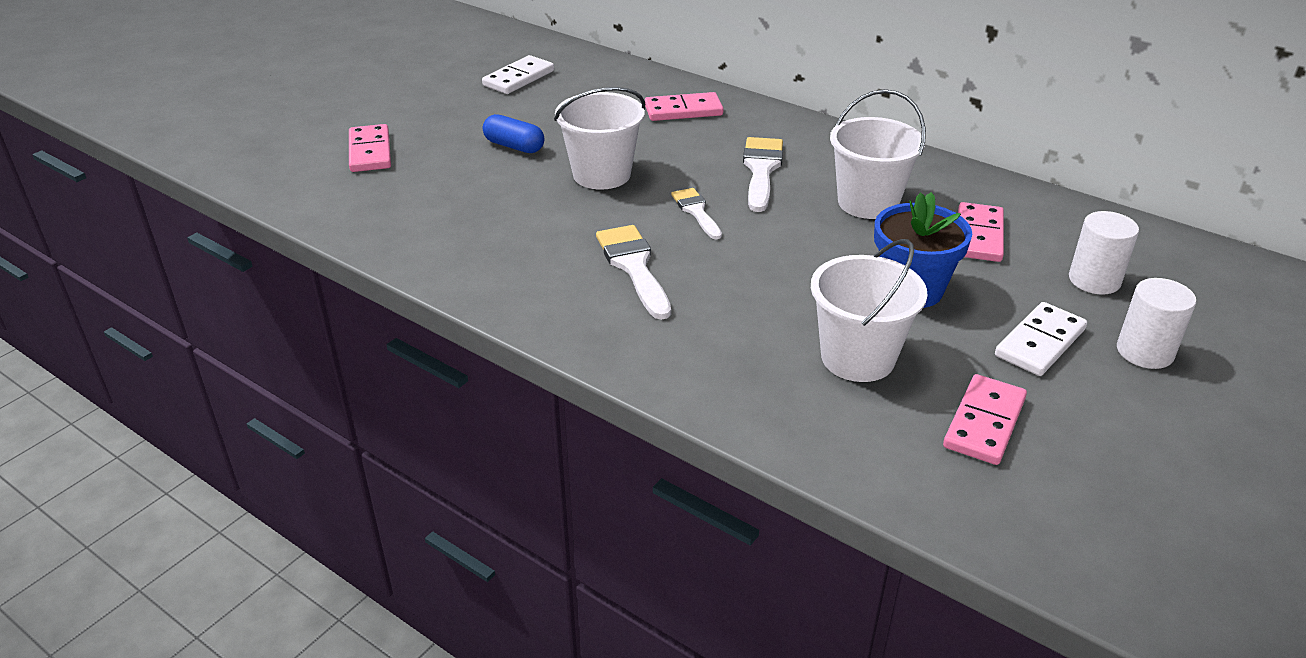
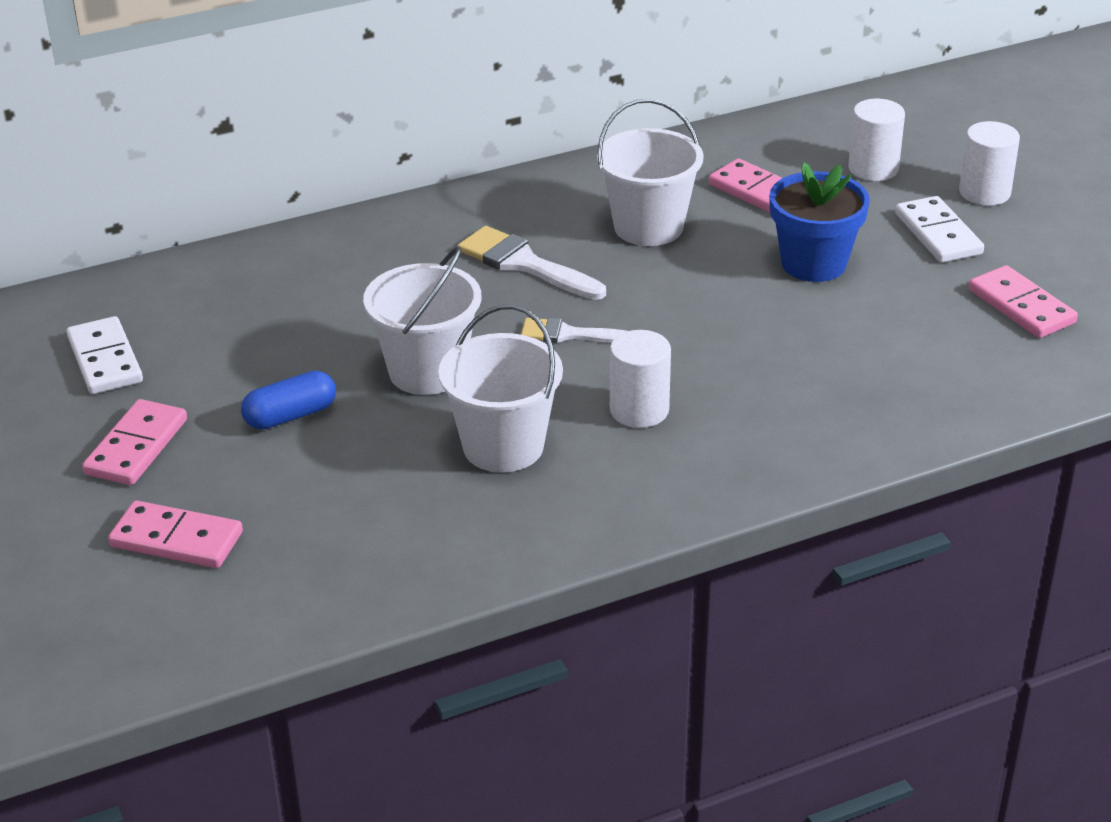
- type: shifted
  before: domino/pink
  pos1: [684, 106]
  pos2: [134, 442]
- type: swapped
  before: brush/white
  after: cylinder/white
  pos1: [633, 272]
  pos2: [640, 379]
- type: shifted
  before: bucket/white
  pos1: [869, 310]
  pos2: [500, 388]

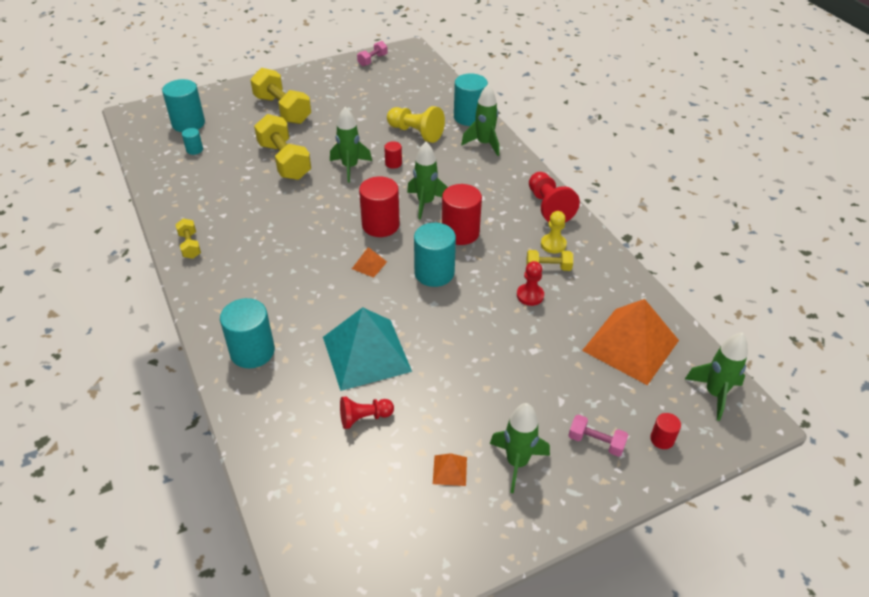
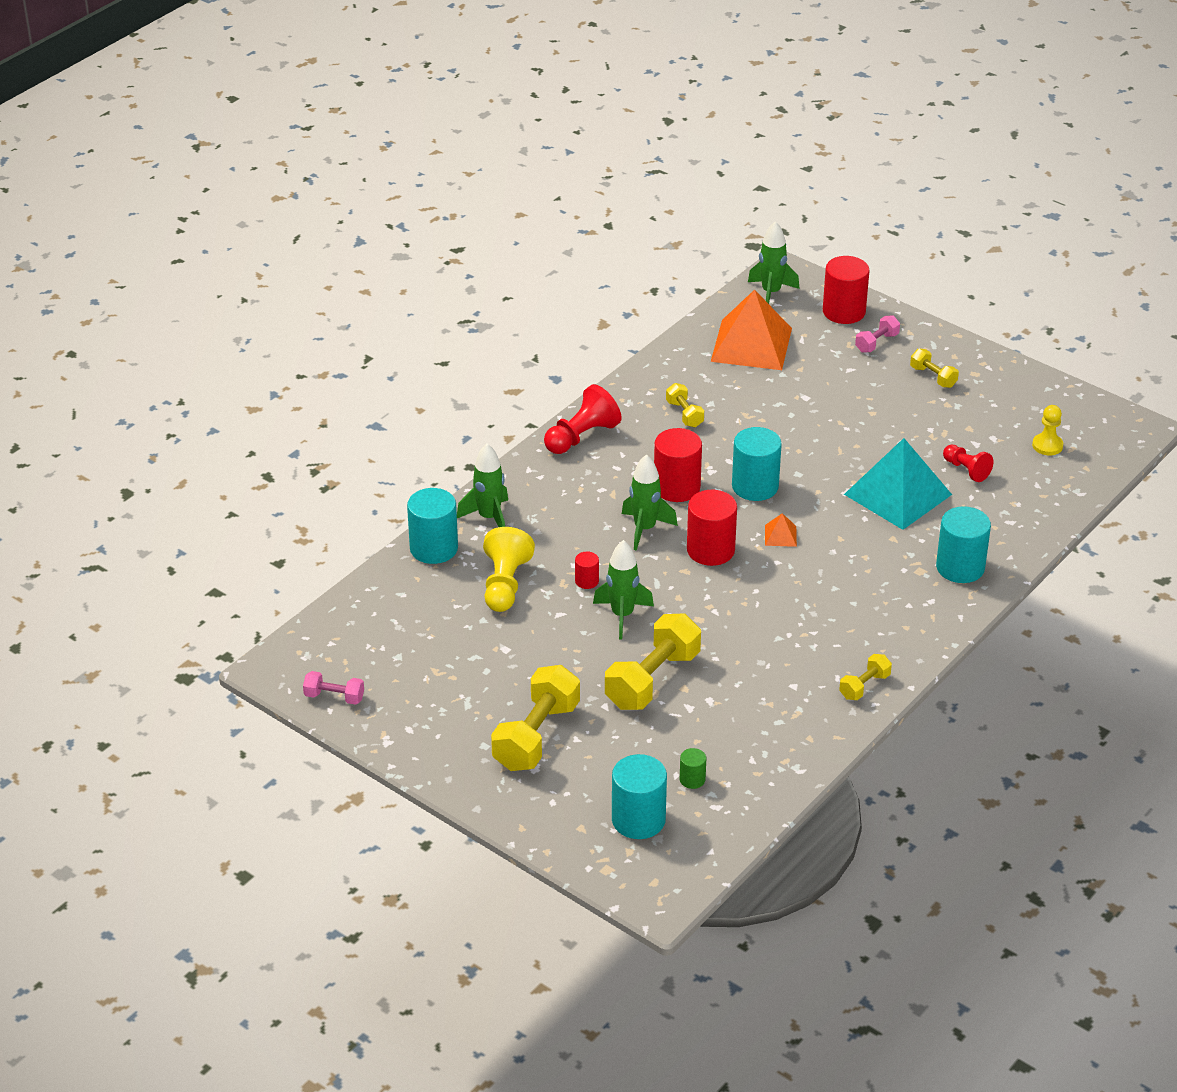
- type: repainted
  before: cylinder/turquoise
  after: cylinder/green
  pos1: [192, 141]
  pos2: [693, 768]
- type: shifted
  before: pawn/yellow
  pos1: [554, 232]
  pos2: [1047, 430]
- type: gone
  before: pawn/red
  pos1: [530, 283]
- type: swapped
  before: rocket/green
  after: dumbbell/yellow
  pos1: [520, 448]
  pos2: [934, 368]
- type: scaled
  before: cylinder/red
  pos1: [665, 431]
  pos2: [846, 290]
  scale: 2.04
- type: rotated
  before: dumbbell/pink
  pos1: [598, 436]
  pos2: [877, 334]
  turn: 45
- type: gone
  before: pyramid/orange
  pos1: [450, 469]

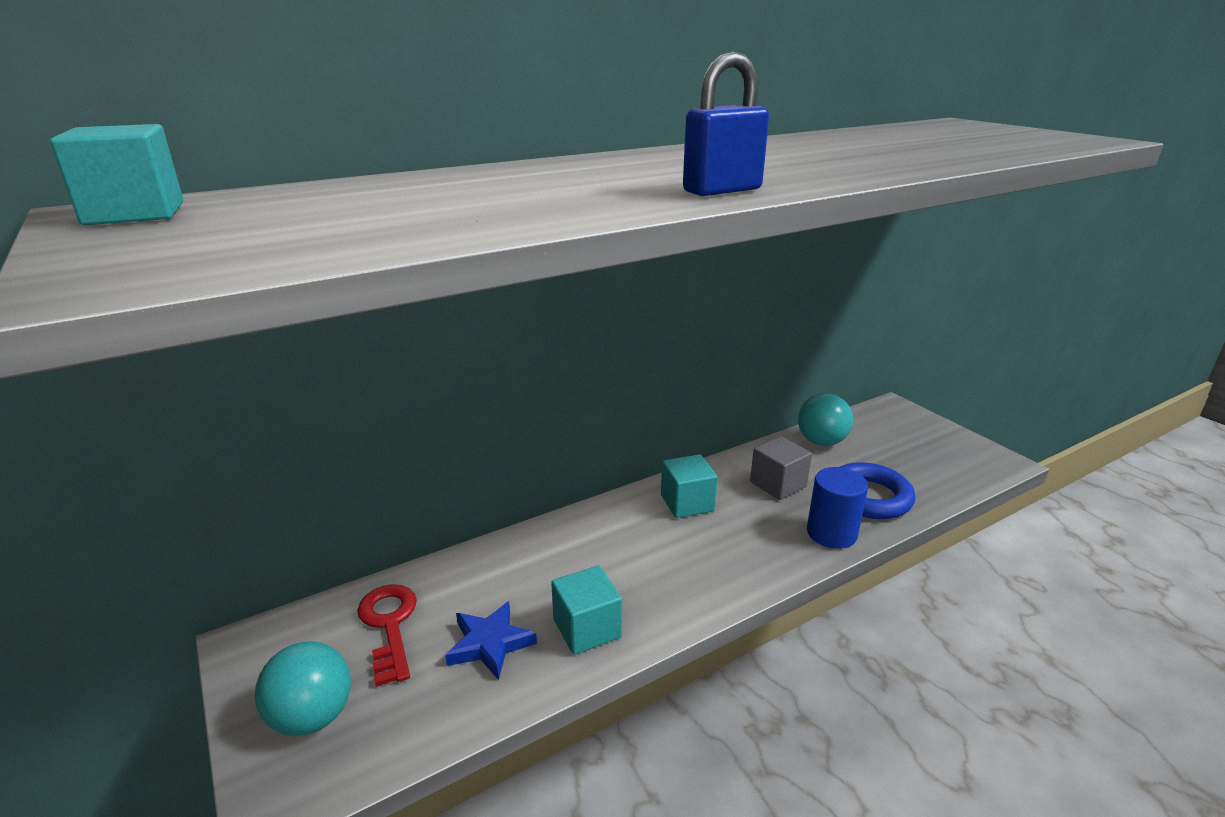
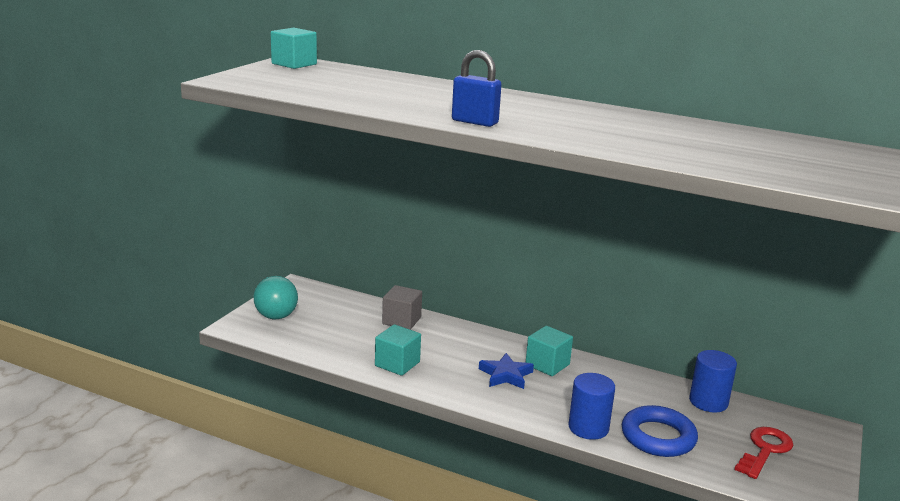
- type: swapped
  before: ball/turquoise
  after: cylinder/blue
  pos1: [825, 419]
  pos2: [713, 381]
- type: shifted
  before: cube/grey
  pos1: [781, 468]
  pos2: [402, 307]
- type: shifted
  before: key/red
  pos1: [387, 635]
  pos2: [763, 453]
- type: shifted
  before: star/blue
  pos1: [491, 640]
  pos2: [506, 371]

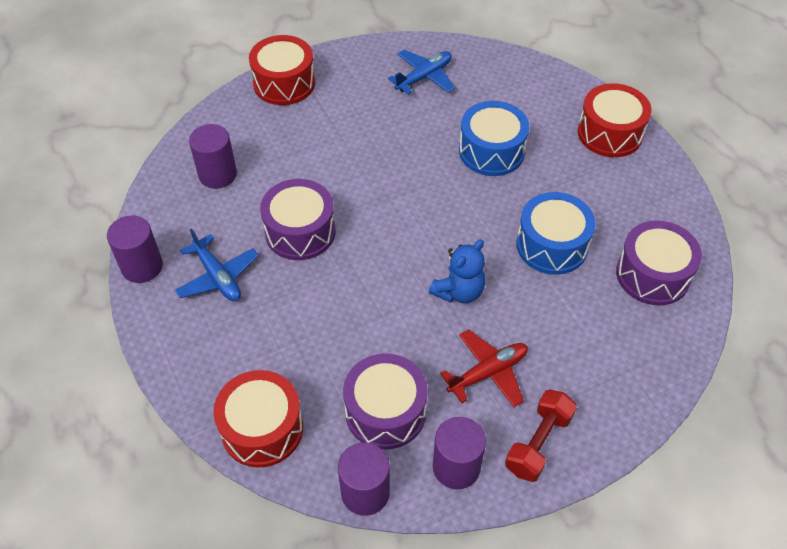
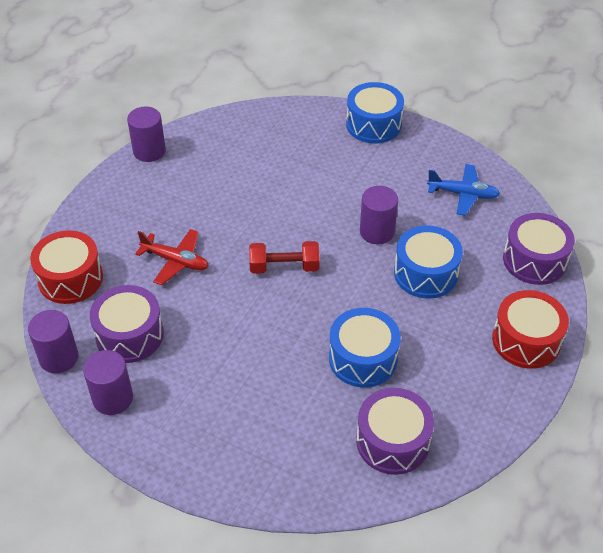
- type: repainted
  before: drum/red
  after: drum/blue
  pos1: [282, 70]
  pos2: [375, 112]
- type: shifted
  before: cylinder/purple
  pos1: [213, 156]
  pos2: [379, 215]
- type: shifted
  before: drum/purple
  pos1: [297, 219]
  pos2: [539, 249]
- type: gone
  before: plane/blue
  pos1: [217, 265]
- type: gone
  before: teddy bear/blue
  pos1: [457, 271]
- type: shifted
  before: plane/red
  pos1: [484, 368]
  pos2: [172, 257]
- type: shifted
  before: dumbbell/red
  pos1: [541, 435]
  pos2: [284, 257]

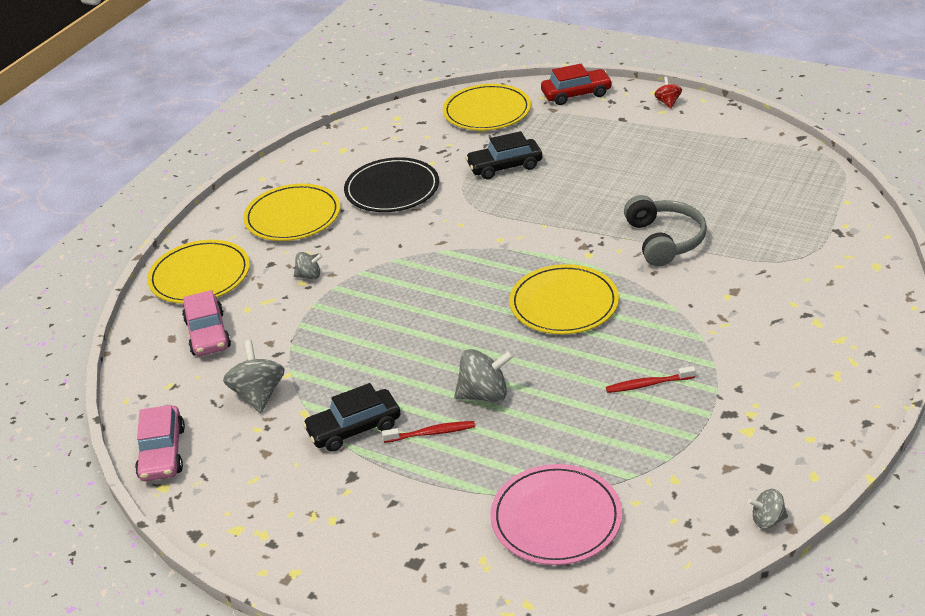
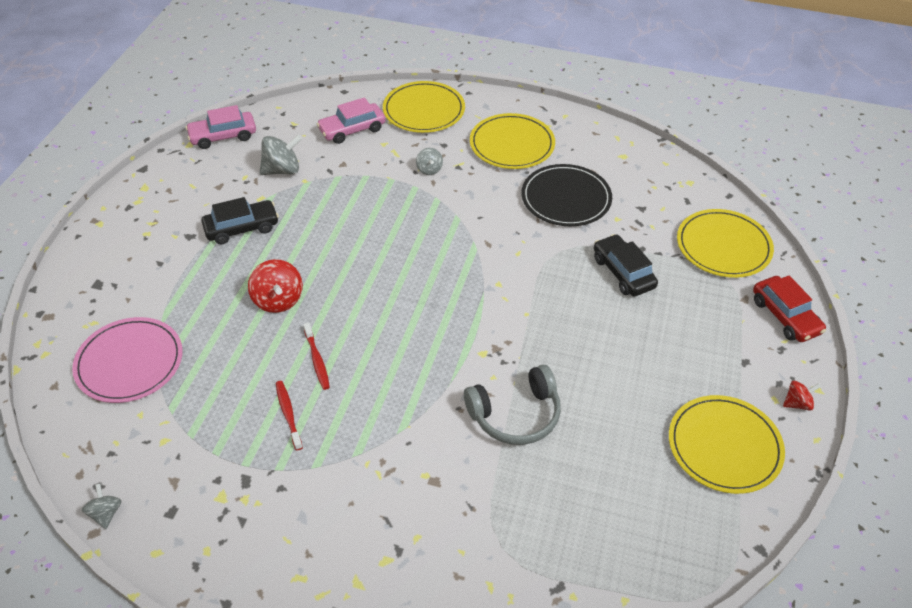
- type: shifted
  before: plate/yellow
  pos1: [564, 299]
  pos2: [727, 444]
- type: repainted
  before: spinning top/grey
  after: spinning top/red
  pos1: [484, 375]
  pos2: [275, 286]
- type: rotated
  before: car/black
  pos1: [352, 417]
  pos2: [240, 220]
  turn: 105
- type: shifted
  before: toothbrush/red
  pos1: [428, 432]
  pos2: [316, 356]

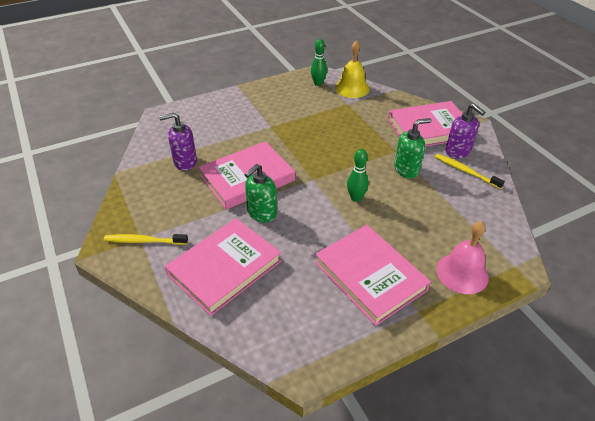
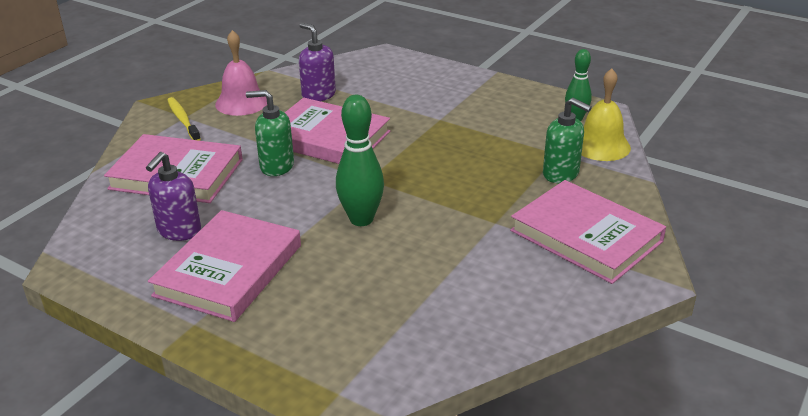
- type: shifted
  before: soap dispenser/purple
  pos1: [465, 131]
  pos2: [173, 196]
- type: shifted
  before: soap dispenser/green
  pos1: [413, 148]
  pos2: [567, 140]
- type: scaled
  before: bowling pin/green
  pos1: [358, 175]
  pos2: [360, 160]
  scale: 1.55
- type: gone
  before: toothbrush/yellow
  pos1: [470, 171]
- type: shifted
  before: bell/pink
  pos1: [462, 257]
  pos2: [241, 73]

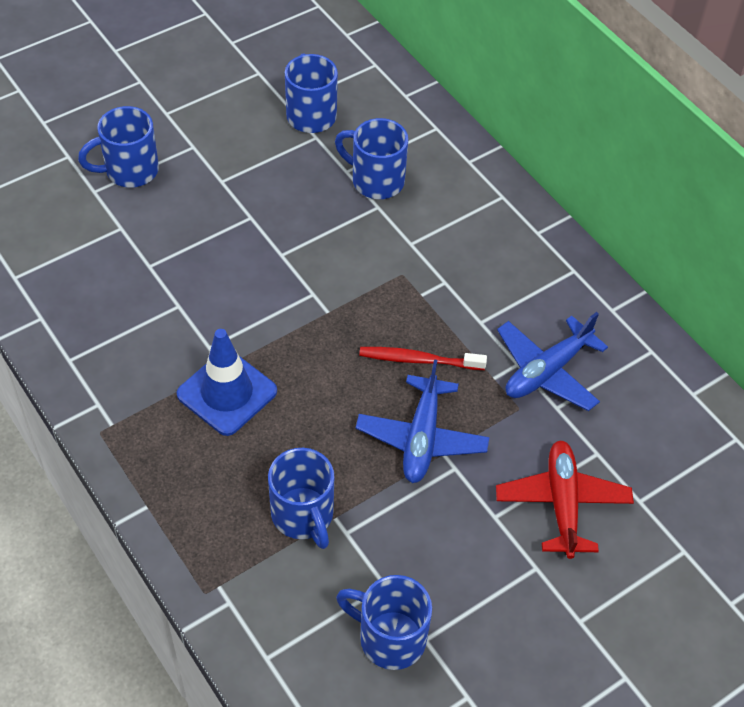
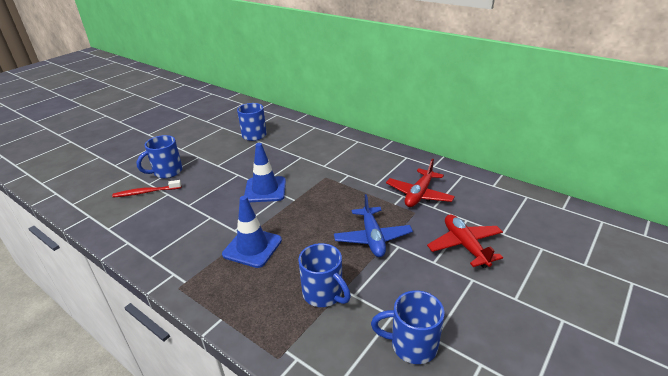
- type: gone
  before: mug/blue
  pos1: [371, 158]
- type: repainted
  before: plane/blue
  after: plane/red
  pos1: [552, 361]
  pos2: [420, 183]
- type: shifted
  before: toothbrush/red
  pos1: [423, 358]
  pos2: [147, 189]
- type: new
  after: traffic cone/blue
  pos2: [265, 172]

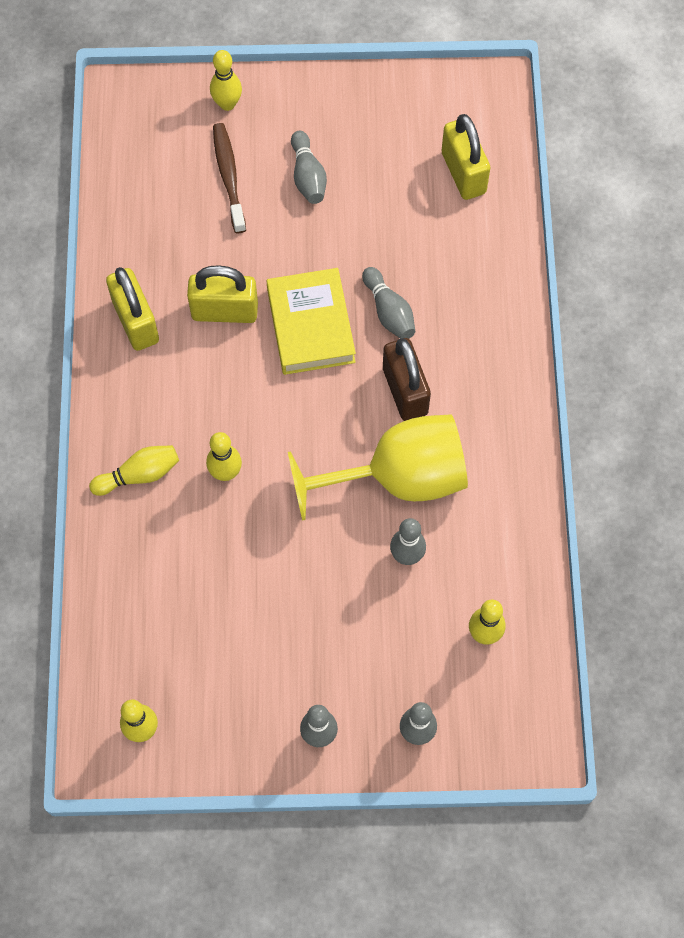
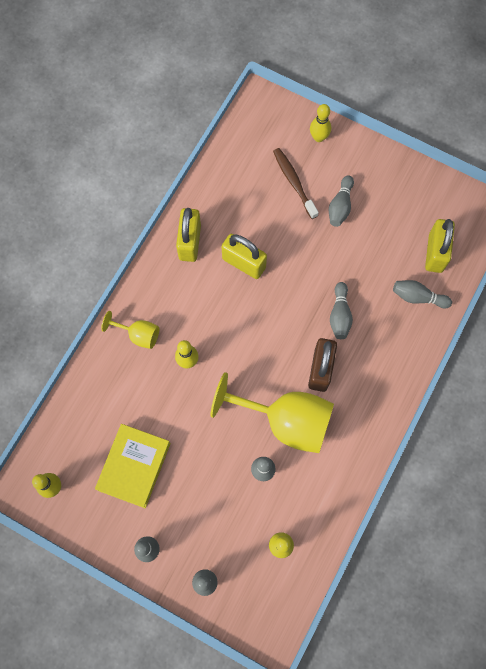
- type: rotated
  before: toothbrush/brown
  pos1: [229, 178]
  pos2: [296, 183]
  turn: -45
- type: shifted
  before: book/yellow
  pos1: [311, 321]
  pos2: [133, 466]
- type: swapped
  before: bowling pin/yellow
  after: goblet/yellow
  pos1: [134, 470]
  pos2: [130, 330]
- type: new
  after: bowling pin/grey
  pos2: [422, 294]

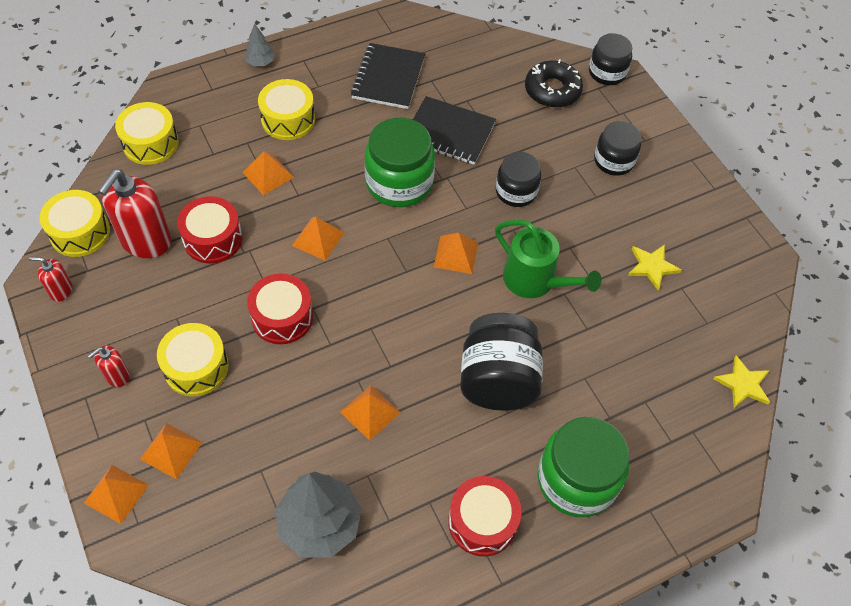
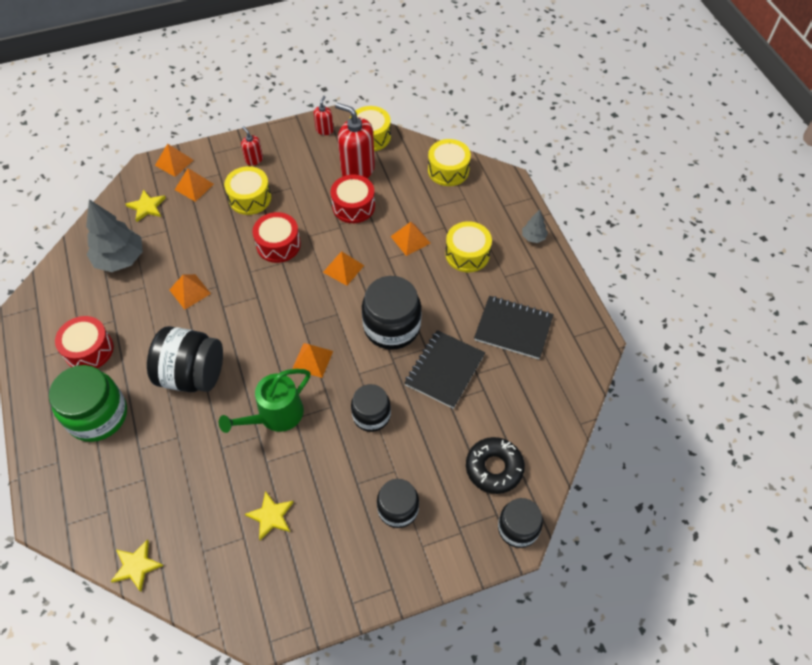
- type: repainted
  before: jar/green
  after: jar/black
  pos1: [399, 162]
  pos2: [391, 313]
- type: new
  after: star/yellow
  pos2: [146, 205]

